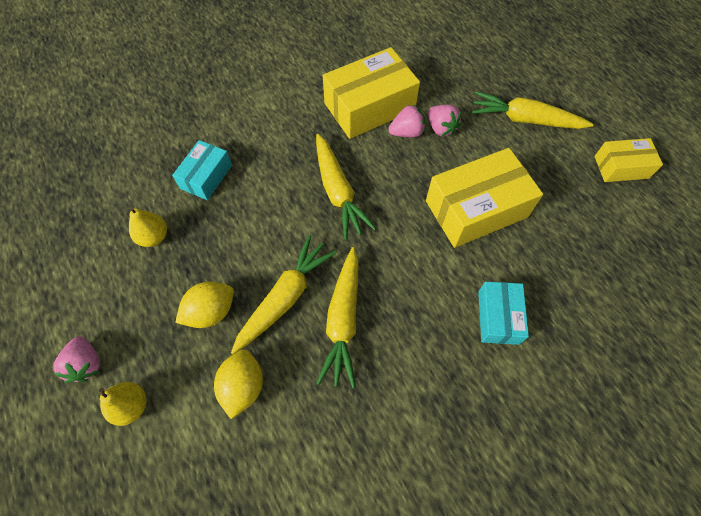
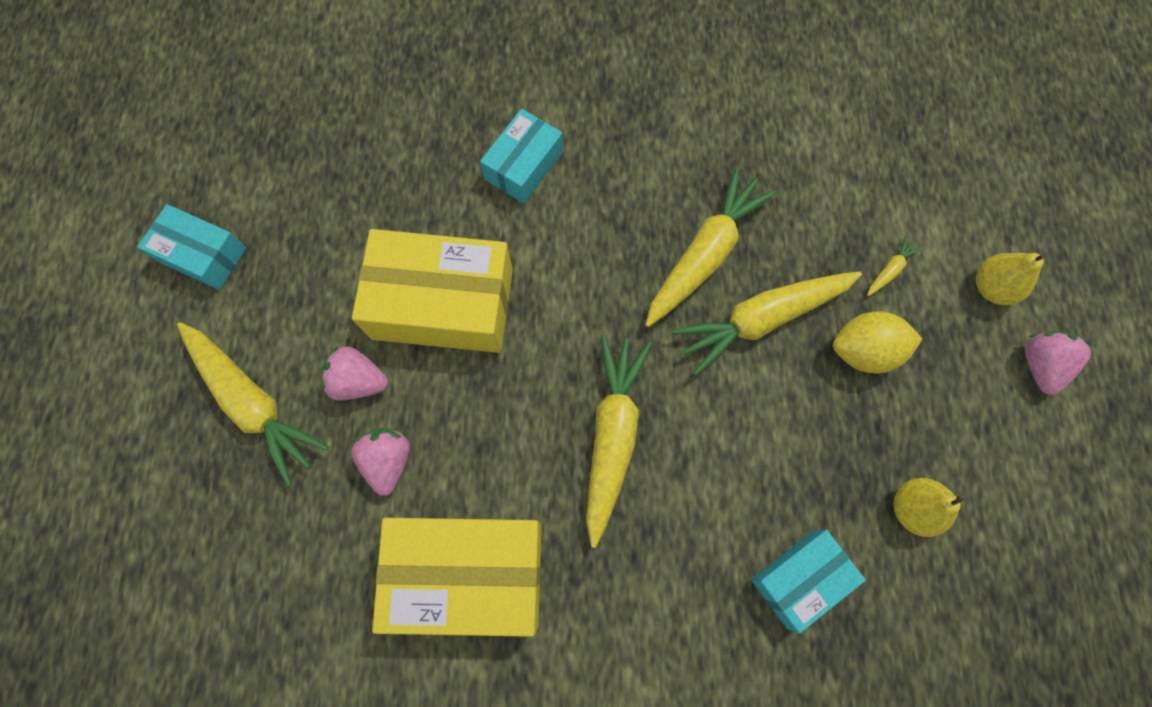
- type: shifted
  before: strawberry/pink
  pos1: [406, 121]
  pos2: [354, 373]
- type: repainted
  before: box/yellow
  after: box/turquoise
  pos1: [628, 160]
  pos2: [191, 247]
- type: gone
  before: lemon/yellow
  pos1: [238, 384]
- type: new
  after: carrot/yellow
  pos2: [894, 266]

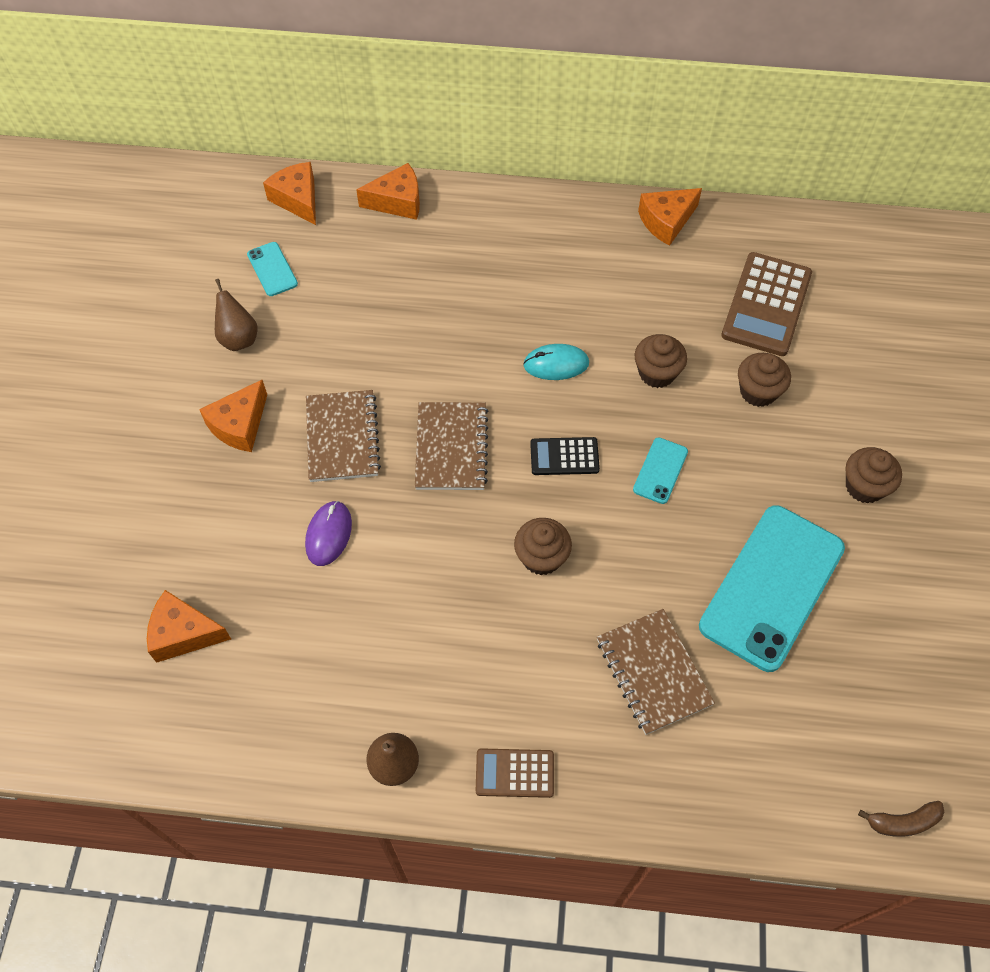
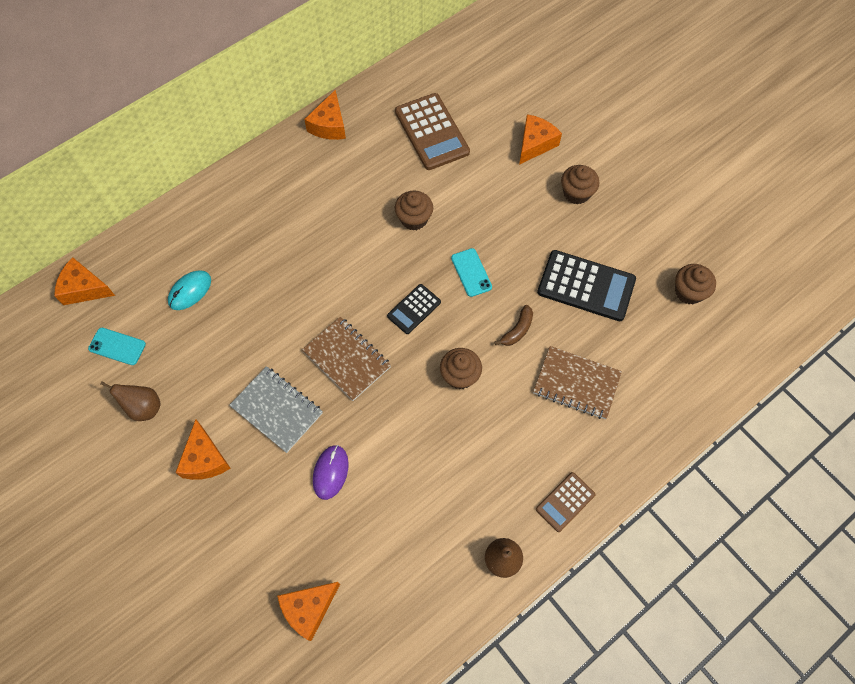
- type: shifted
  before: cheese/orange
  pos1: [388, 191]
  pos2: [540, 139]
- type: shifted
  before: mouse/turquoise
  pos1: [556, 362]
  pos2: [189, 290]
- type: shifted
  before: cupcake/brown
  pos1: [764, 380]
  pos2: [695, 284]
- type: repainted
  before: notebook/brown
  after: notebook/grey
  pos1: [343, 436]
  pos2: [276, 409]
- type: rotated
  before: mouse/purple
  pos1: [328, 533]
  pos2: [331, 472]
  turn: 45
- type: swapped
  before: phone/turquoise
  after: calculator/black
  pos1: [772, 588]
  pos2: [586, 285]
- type: shifted
  before: banana/brown
  pos1: [901, 819]
  pos2: [513, 325]

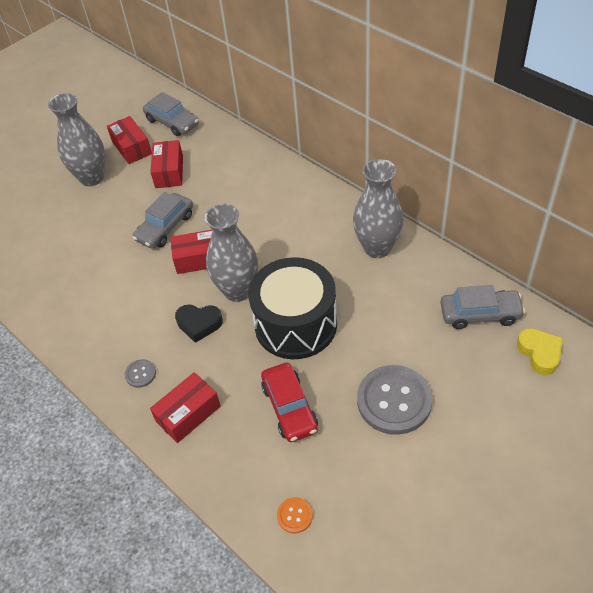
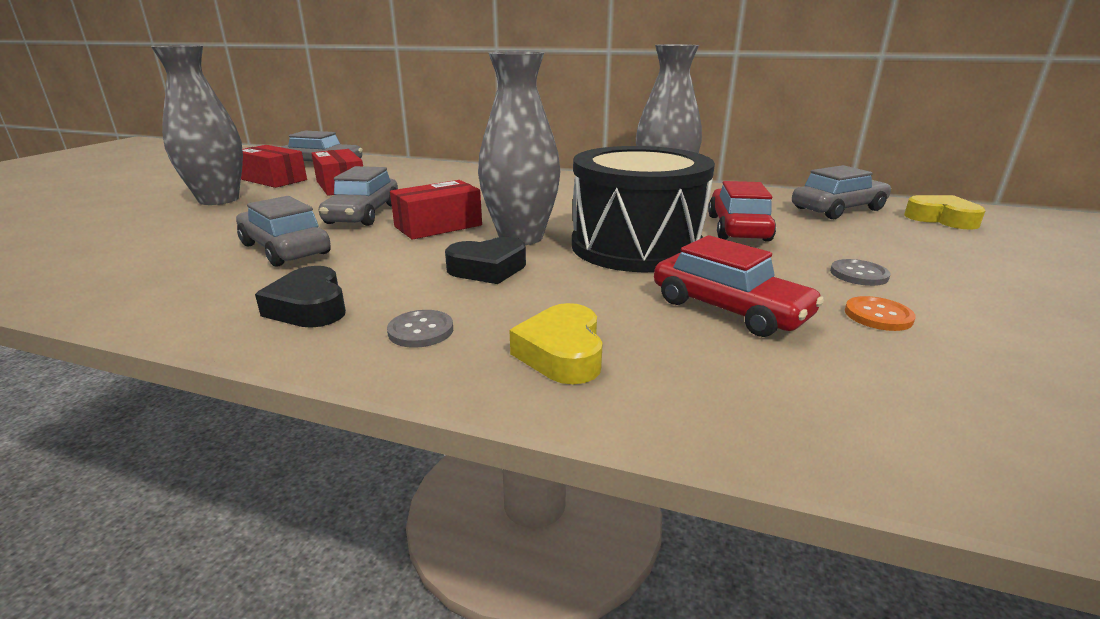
- type: scaled
  before: button/grey
  pos1: [394, 400]
  pos2: [860, 272]
  scale: 0.44
- type: swapped
  before: box/red
  after: heart/yellow
  pos1: [185, 407]
  pos2: [556, 343]
- type: shifted
  before: button/orange
  pos1: [295, 515]
  pos2: [880, 313]
- type: new
  after: car/red
  pos2: [742, 211]
- type: new
  after: car/grey
  pos2: [283, 231]
- type: new
  after: heart/black
  pos2: [300, 297]

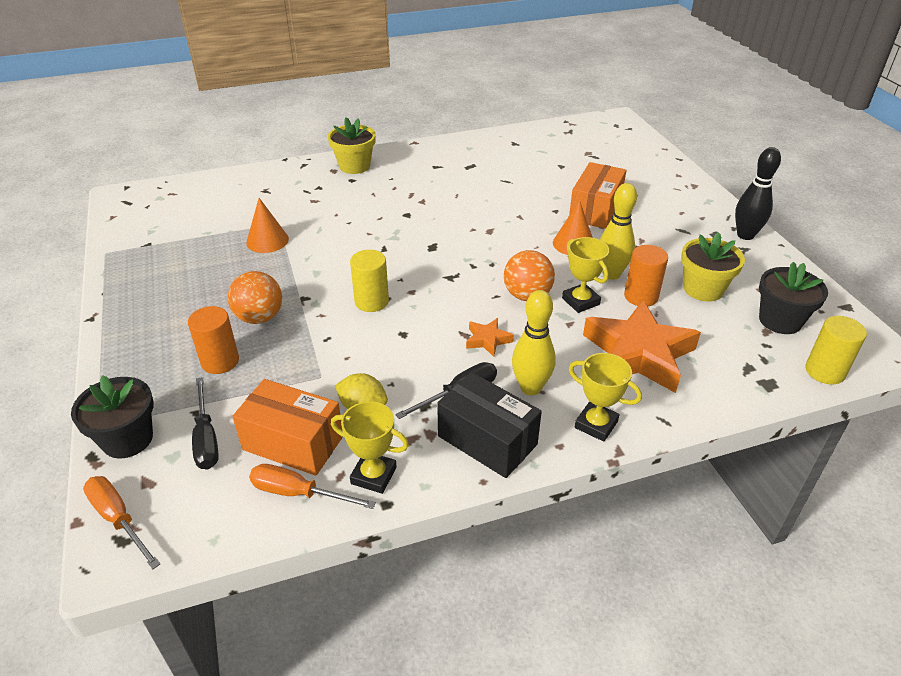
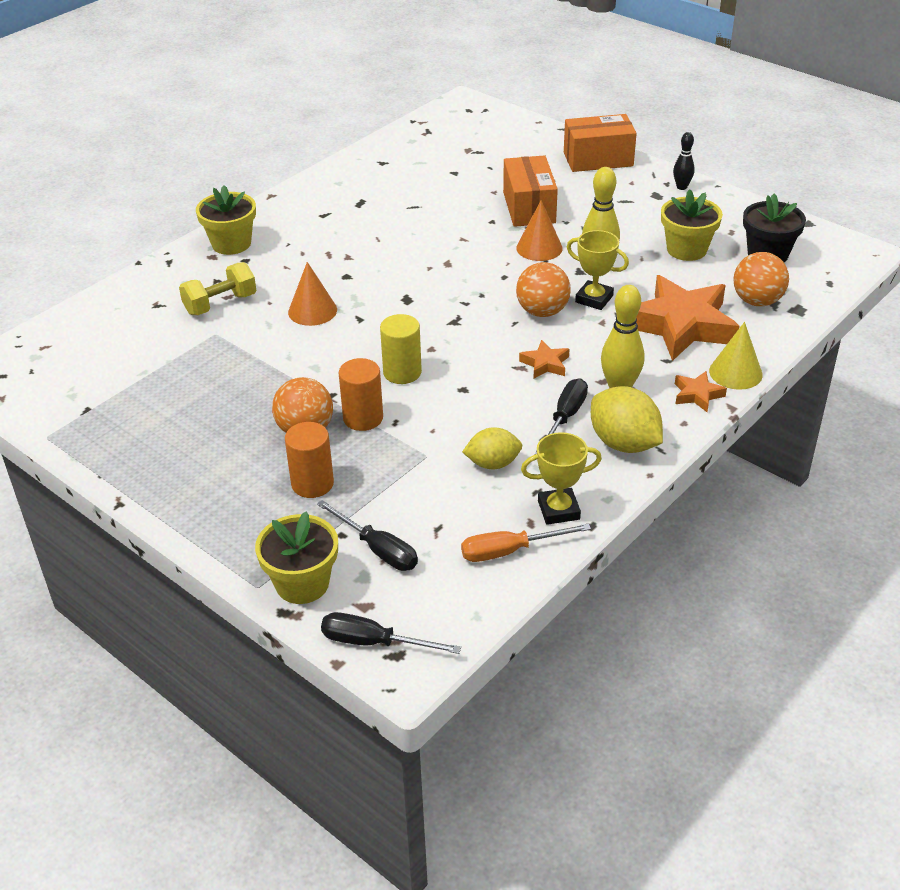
- type: scaled
  before: bowling pin/black
  pos1: [758, 193]
  pos2: [684, 161]
  scale: 0.6
- type: shifted
  before: cone/orange
  pos1: [267, 225]
  pos2: [312, 294]
- type: shifted
  before: cylinder/orange
  pos1: [646, 276]
  pos2: [361, 394]
- type: gone
  before: cylinder/yellow
  pos1: [836, 350]
- type: swapped
  before: trophy/yellow
  after: star/orange
  pos1: [605, 397]
  pos2: [701, 391]
- type: swapped
  before: box/black
  after: lemon/yellow
  pos1: [489, 425]
  pos2: [627, 419]
- type: repainted
  before: flower pot/black
  after: flower pot/yellow
  pos1: [112, 417]
  pos2: [296, 558]
- type: shifted
  before: box/orange
  pos1: [287, 427]
  pos2: [600, 143]
- type: repainted
  before: screwdriver/orange
  after: screwdriver/black
  pos1: [121, 522]
  pos2: [391, 633]
- type: new
  after: ball/orange
  pos2: [761, 279]
- type: new
  after: dumbbell/yellow
  pos2: [217, 288]
- type: new
  after: cone/yellow
  pos2: [736, 356]

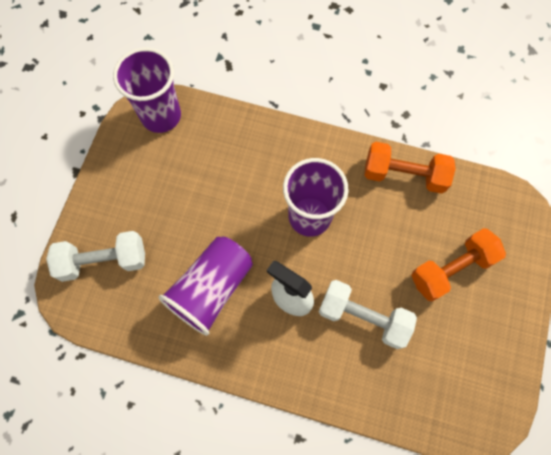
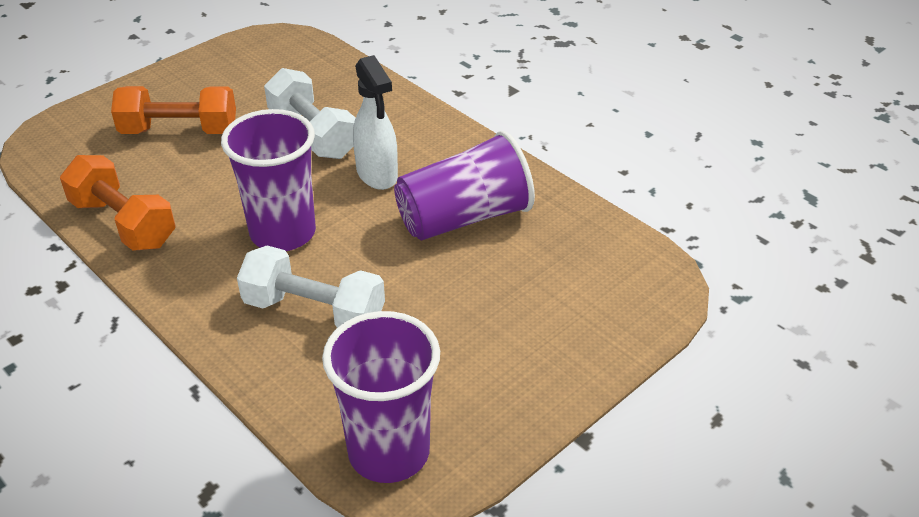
- type: shifted
  before: dumbbell/white
  pos1: [95, 256]
  pos2: [311, 286]

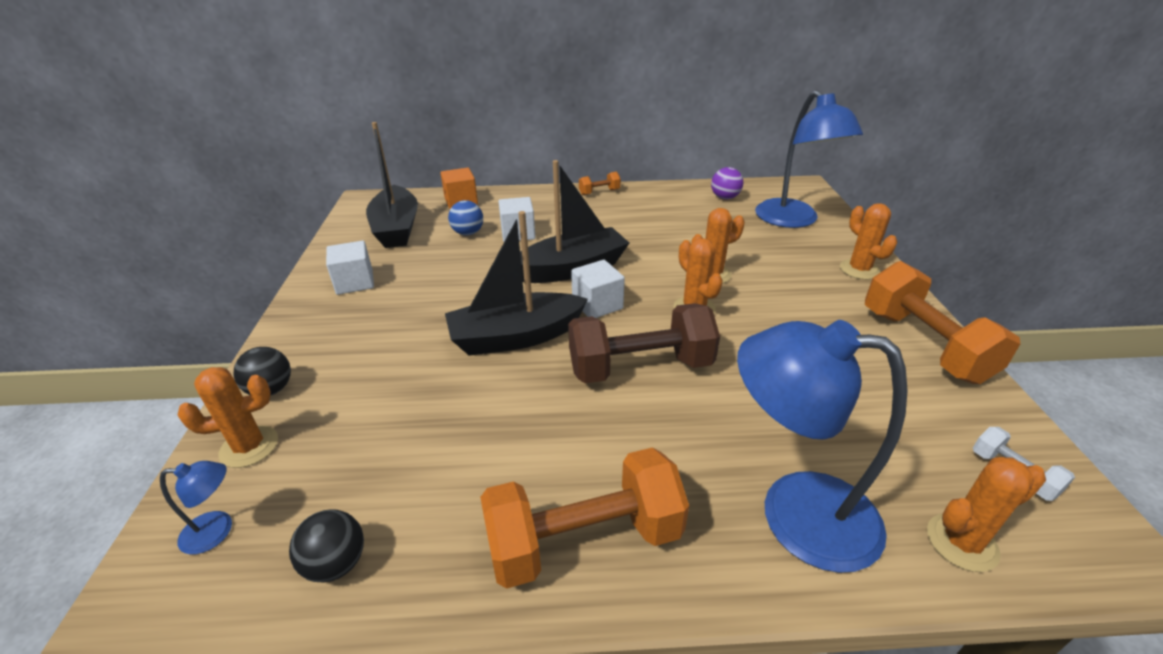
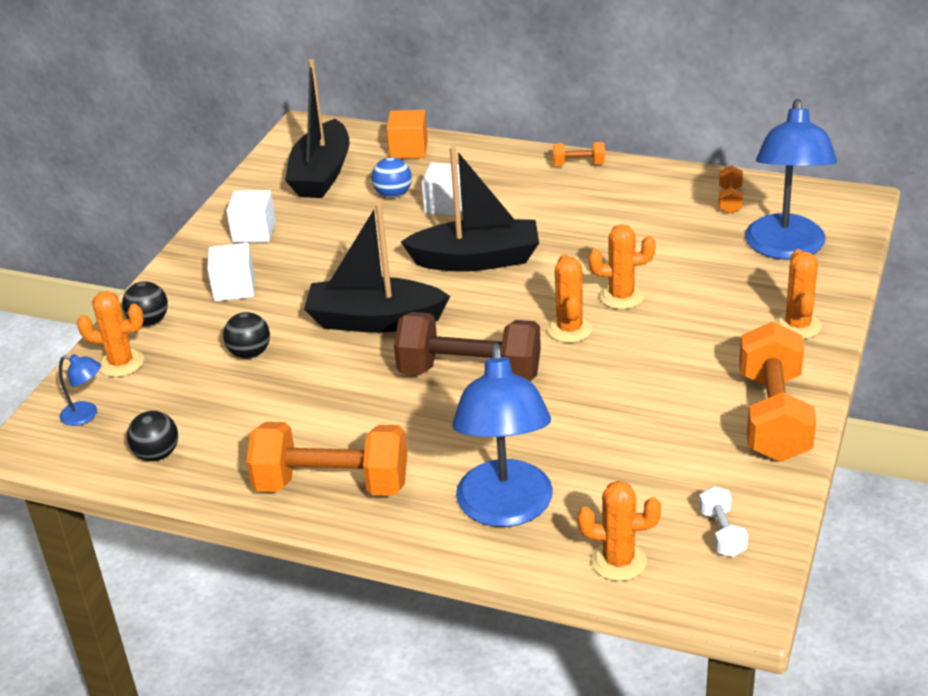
- type: swapped
  before: ball/purple
  after: dumbbell/orange
  pos1: [727, 183]
  pos2: [730, 189]
- type: shifted
  before: cube/white
  pos1: [598, 289]
  pos2: [231, 272]
- type: rotated
  before: lamp/blue
  pos1: [822, 446]
  pos2: [502, 435]
  turn: -135
- type: new
  after: ball/black
  pos2: [246, 335]

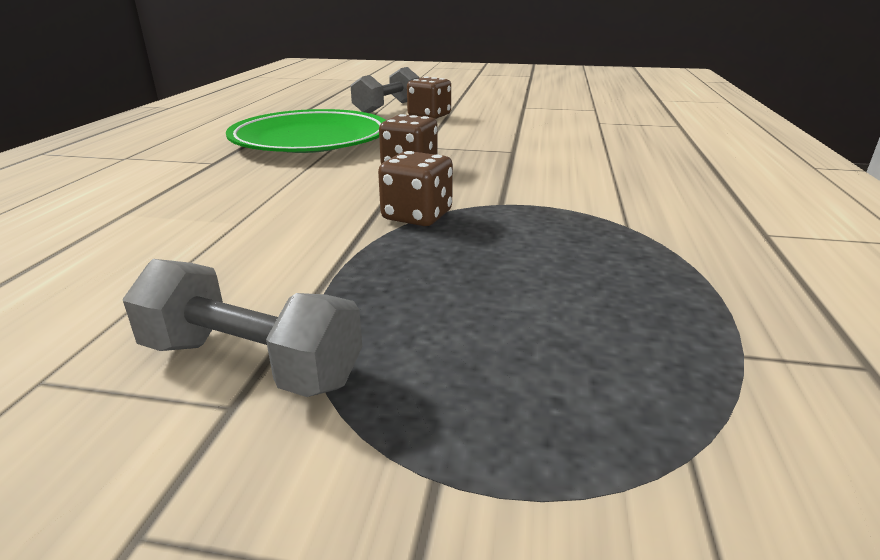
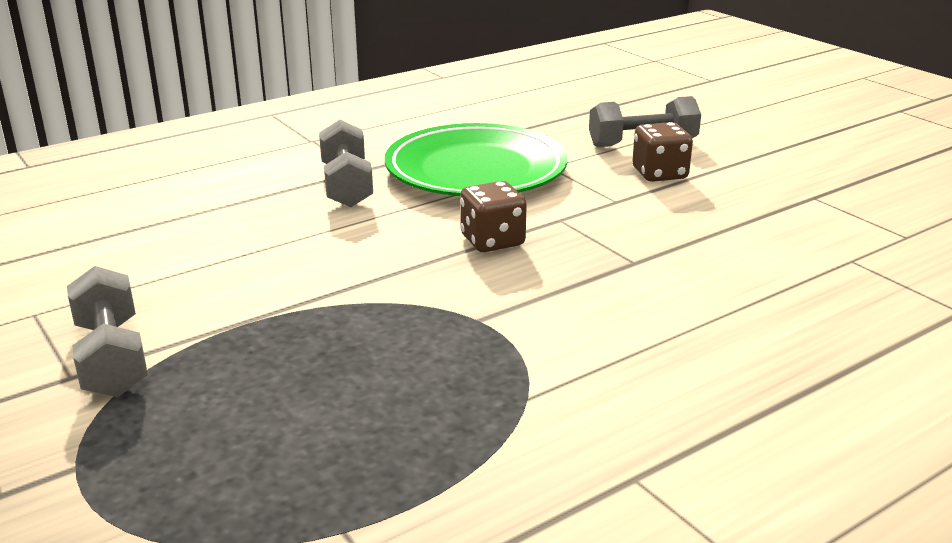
- type: gone
  before: dice/brown
  pos1: [415, 188]
- type: new
  after: dumbbell/grey
  pos2: [346, 163]

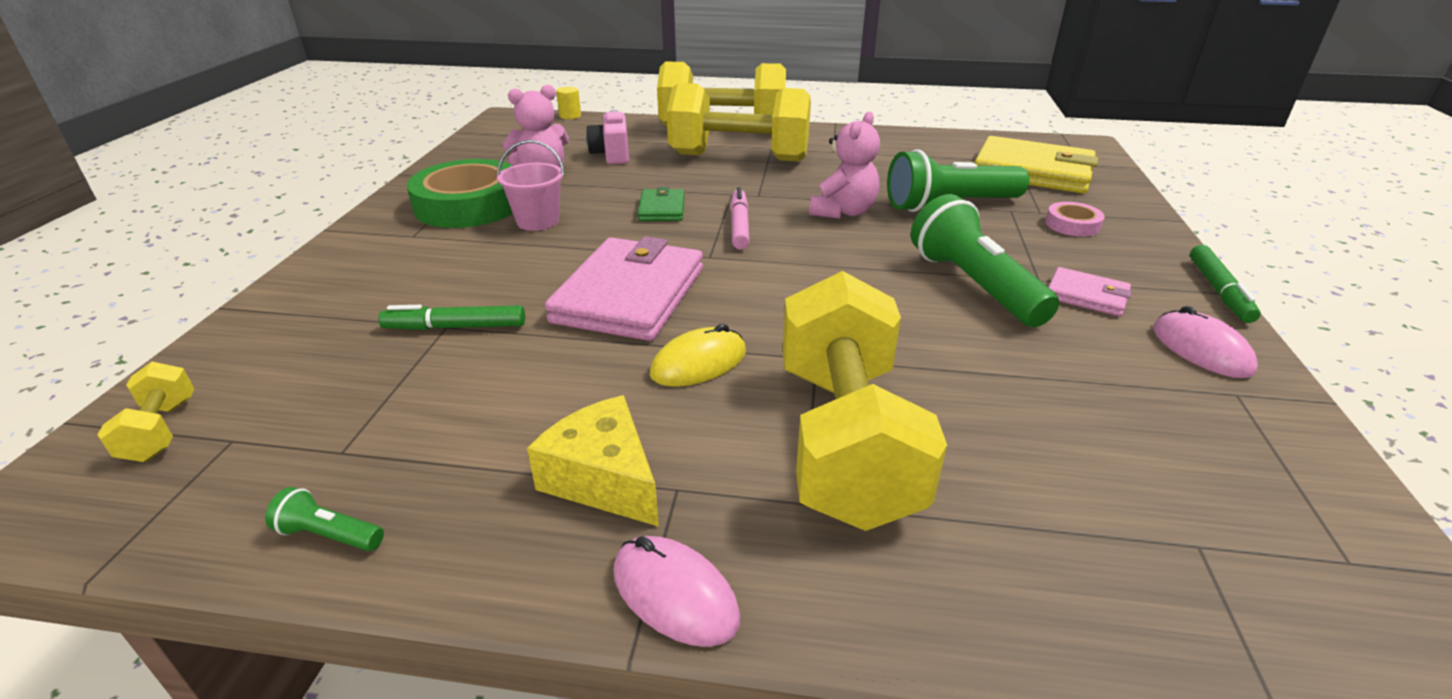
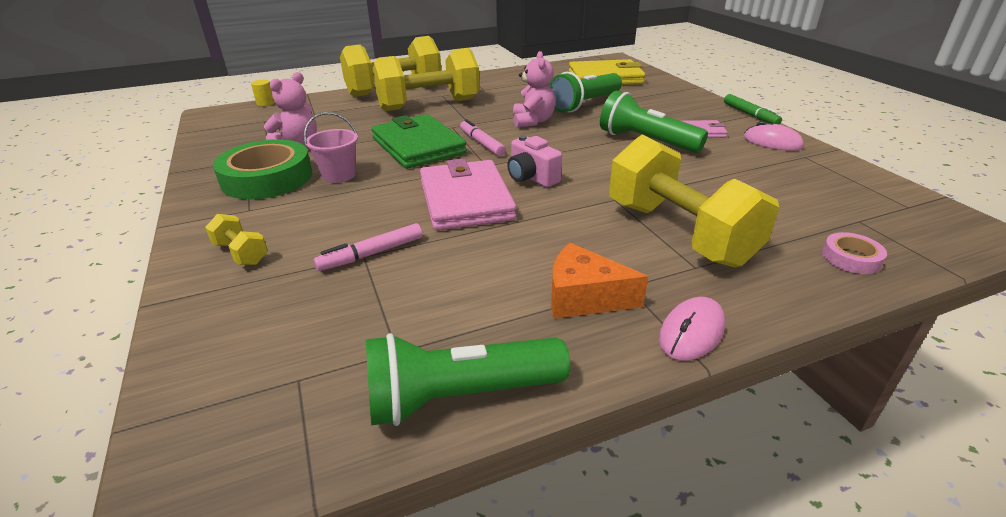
- type: shifted
  before: camera/pink
  pos1: [607, 137]
  pos2: [534, 161]
- type: scaled
  before: wallet/green
  pos1: [661, 204]
  pos2: [419, 141]
  scale: 2.05
- type: shifted
  before: tape/pink
  pos1: [1075, 219]
  pos2: [854, 253]
- type: repainted
  before: marker/green
  after: marker/pink
  pos1: [451, 317]
  pos2: [368, 247]
- type: gone
  before: mouse/yellow
  pos1: [698, 355]
- type: shifted
  before: dumbbell/yellow
  pos1: [145, 412]
  pos2: [236, 239]
- type: repainted
  before: cheese/yellow
  after: cheese/orange
  pos1: [593, 461]
  pos2: [599, 281]
- type: scaled
  before: flashlight/green
  pos1: [324, 519]
  pos2: [468, 379]
  scale: 2.36
- type: rotated
  before: mouse/pink
  pos1: [676, 591]
  pos2: [692, 329]
  turn: -60

